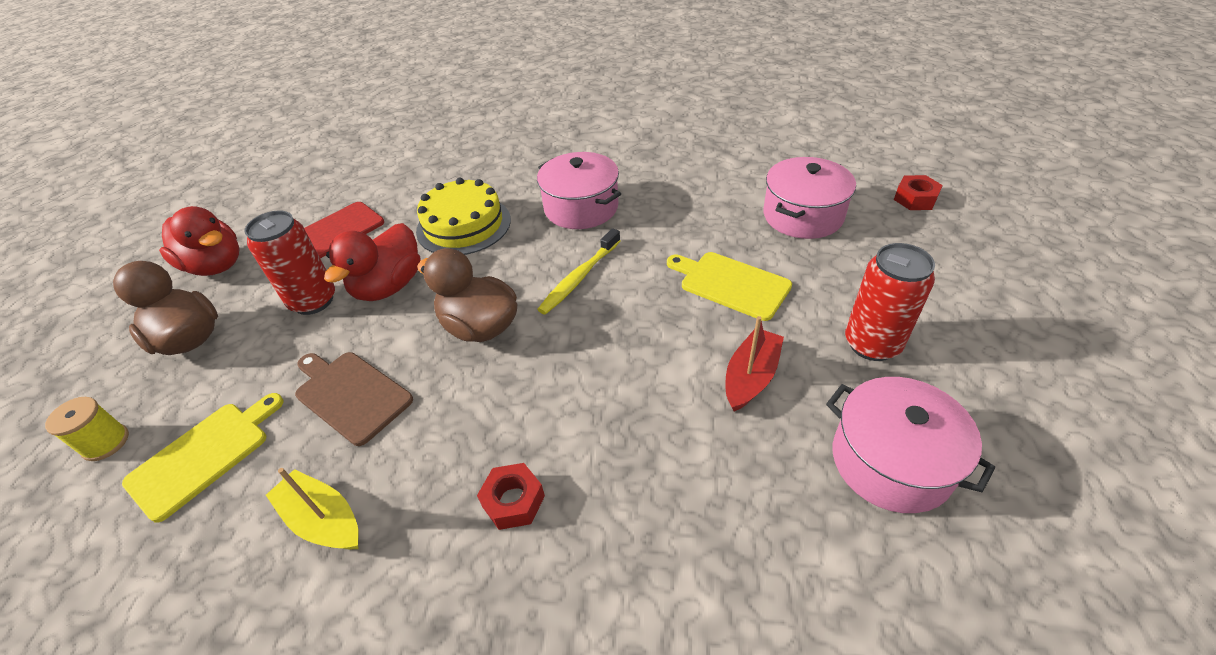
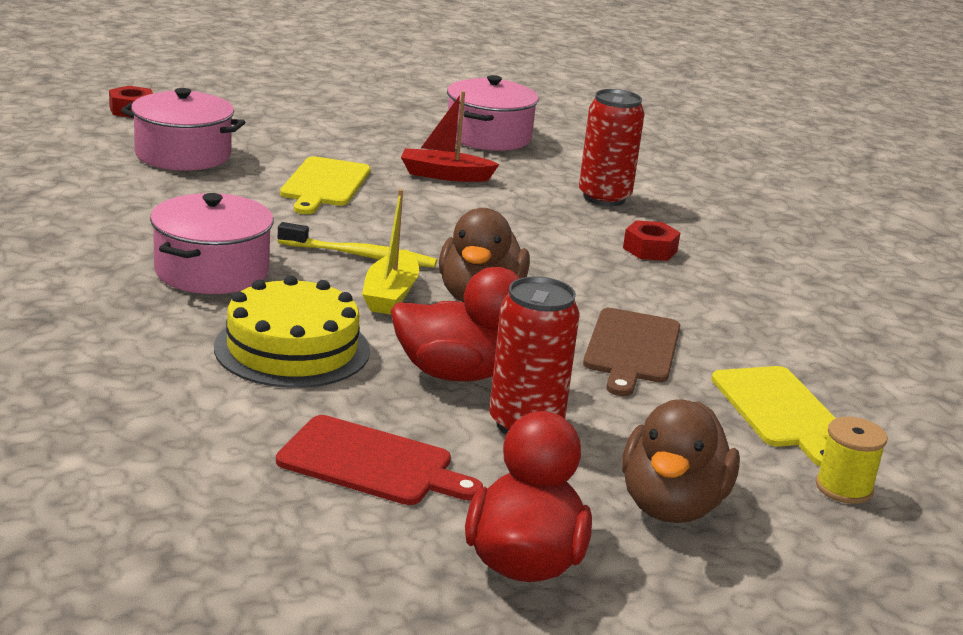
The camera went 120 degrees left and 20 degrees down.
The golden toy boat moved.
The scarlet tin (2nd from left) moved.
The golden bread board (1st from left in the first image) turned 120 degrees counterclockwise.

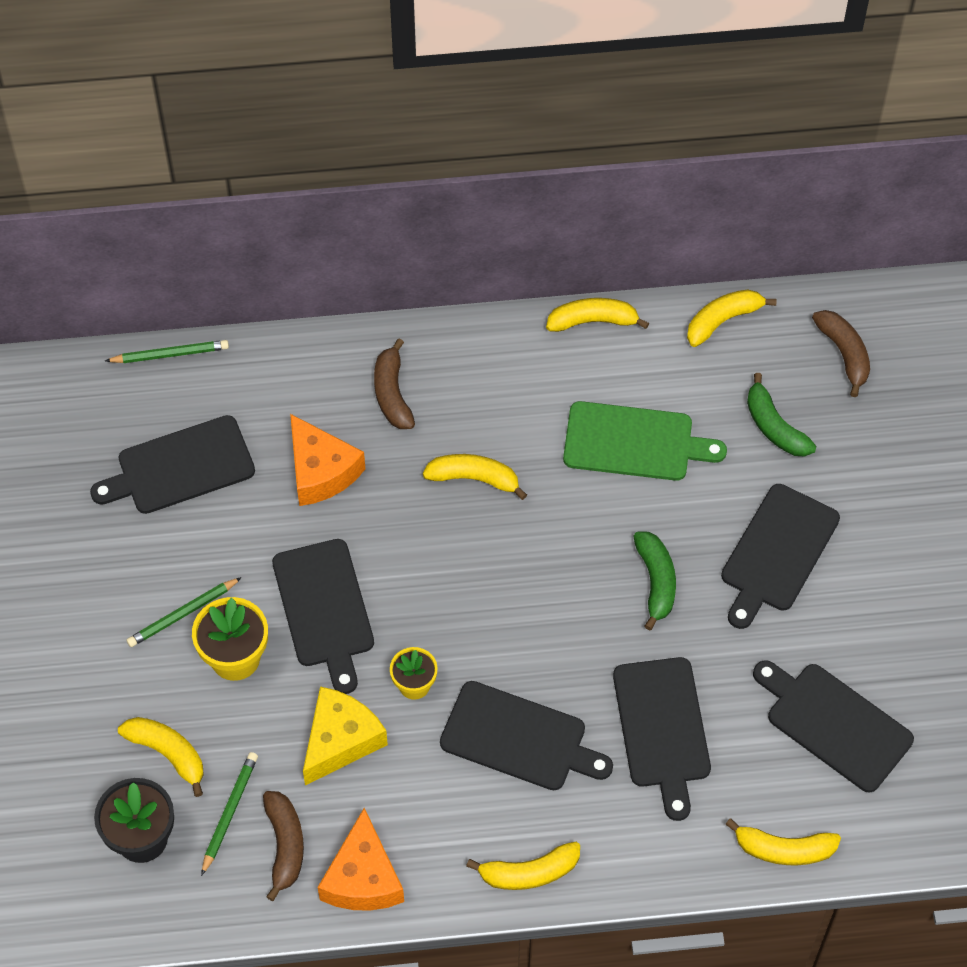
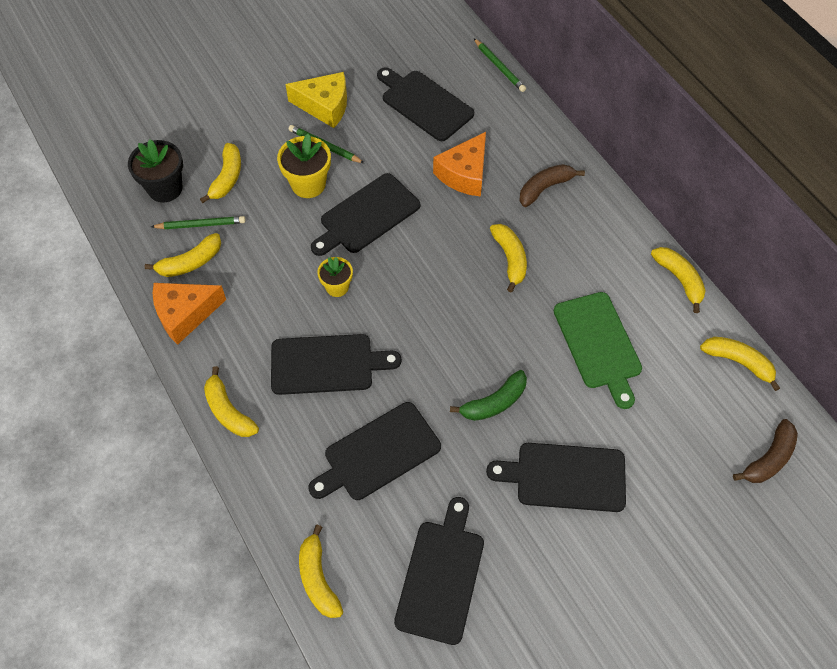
The camera went 65 degrees right and 0 degrees up.
The dark brown banana fruit (1st from left) became the golden banana fruit (1st from left).
The jet-black bread board (3rd from left in the first image) turned 90 degrees counterclockwise.
The golden cheese wedge moved.
The green banana fruit (2nd from left) disappeared.

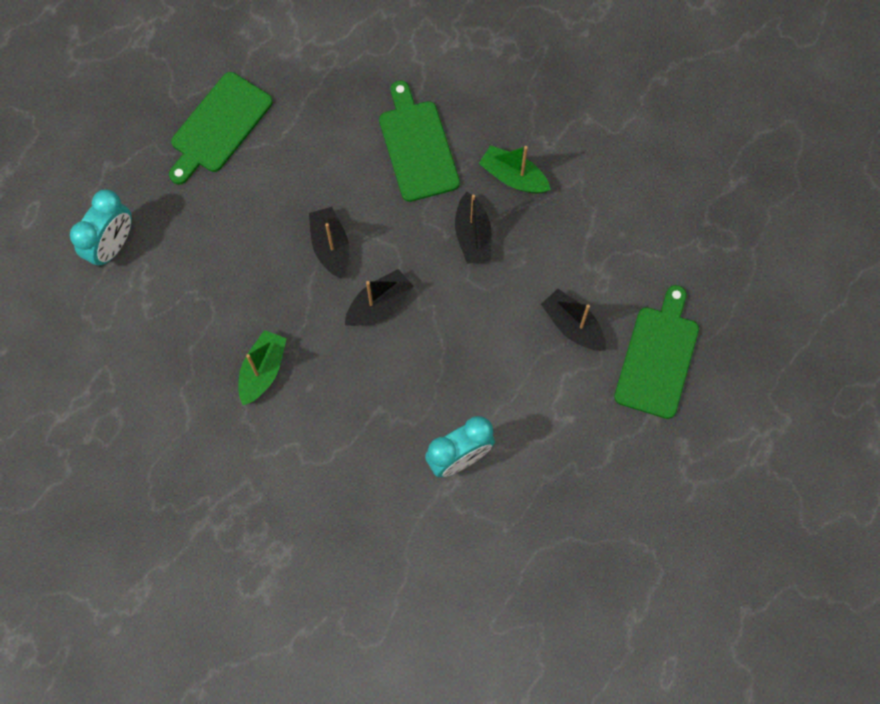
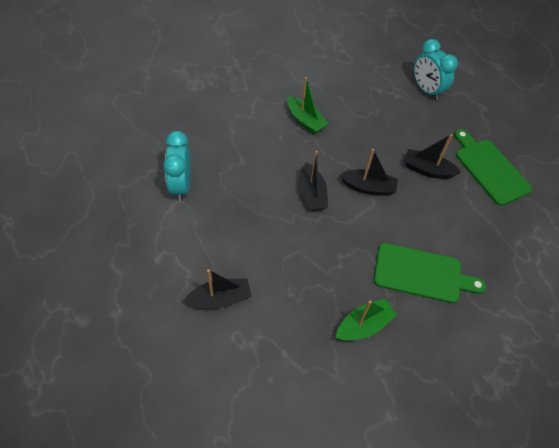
The camera went 115 degrees right and 15 degrees down.
The jet-black toy boat (3rd from left in the first image) moved.
The green bread board (3rd from left) disappeared.

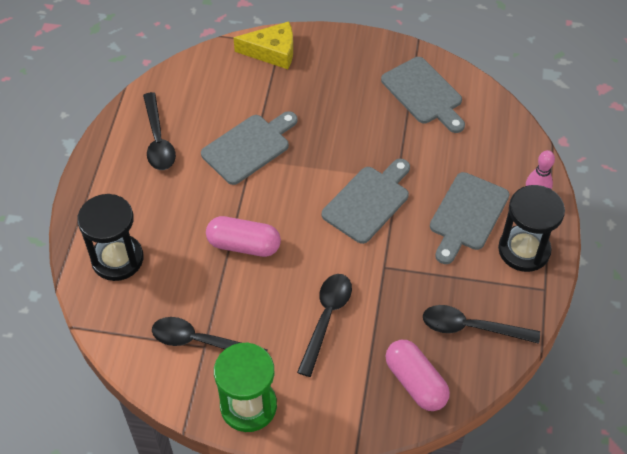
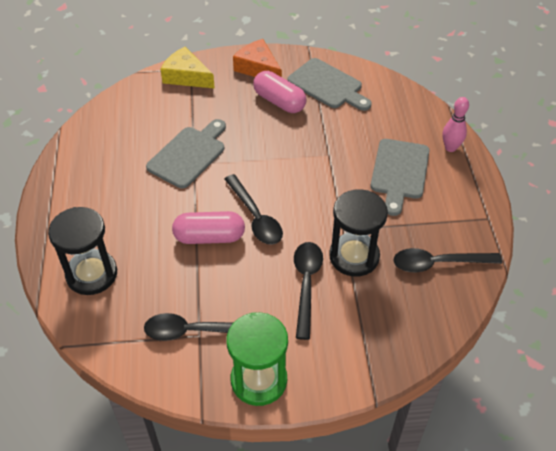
The camera went 15 degrees left and 5 degrees down.
The golden cheese wedge turned 135 degrees counterclockwise.
The jet-black tablespoon (1st from left in the first image) moved.
The orange-coloured cheese wedge appeared.
The rose-pink pill (2nd from left) moved.
The jet-black sandglass (2nd from left) moved.
The ash-grey bread board (2nd from left) disappeared.

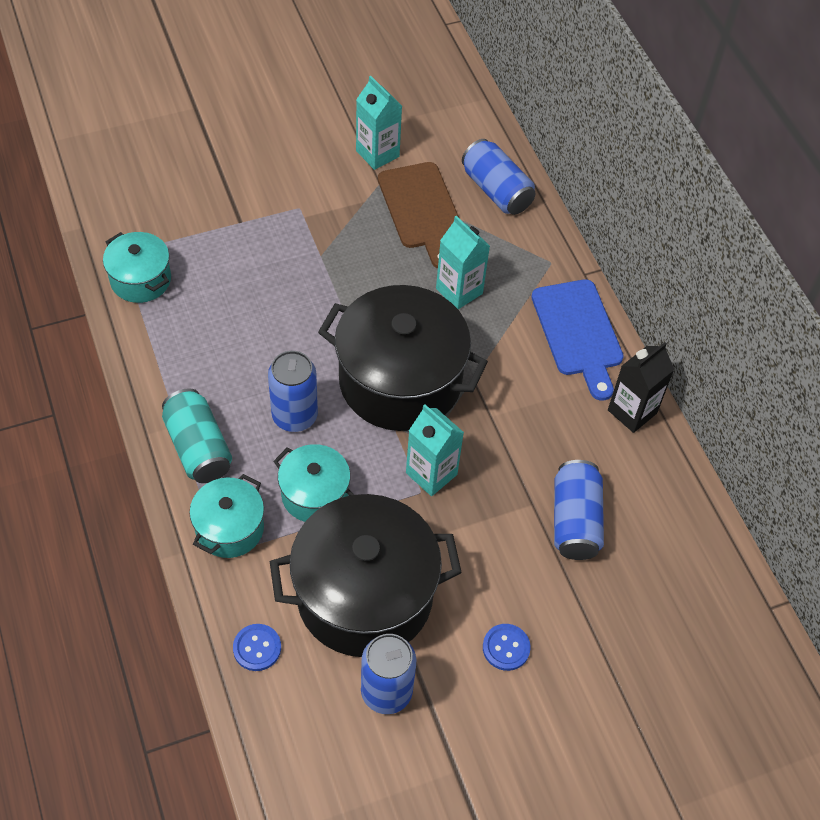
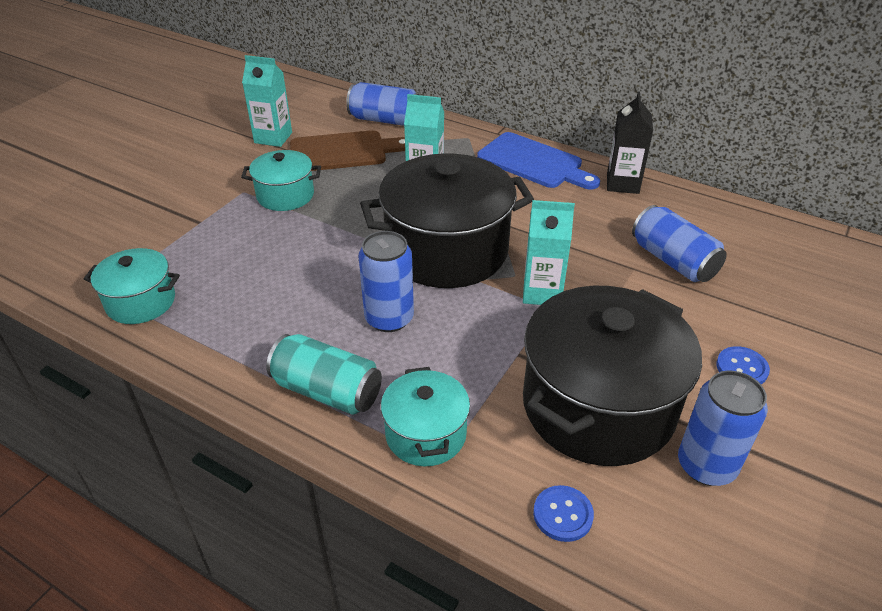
The camera went 35 degrees left and 15 degrees down.
The turquoise pot (3rd from left in the first image) moved.
The dark brown bread board turned 45 degrees counterclockwise.

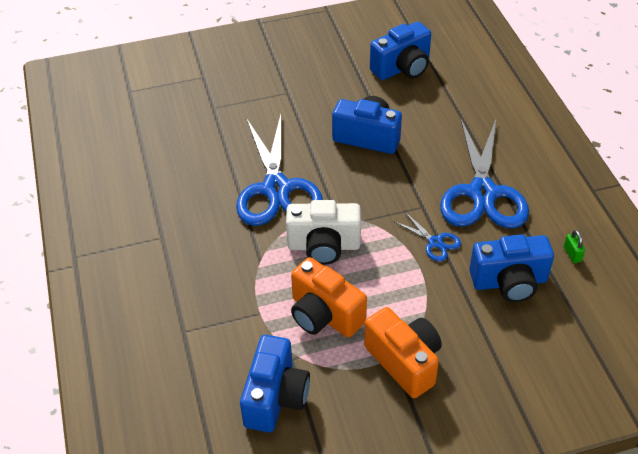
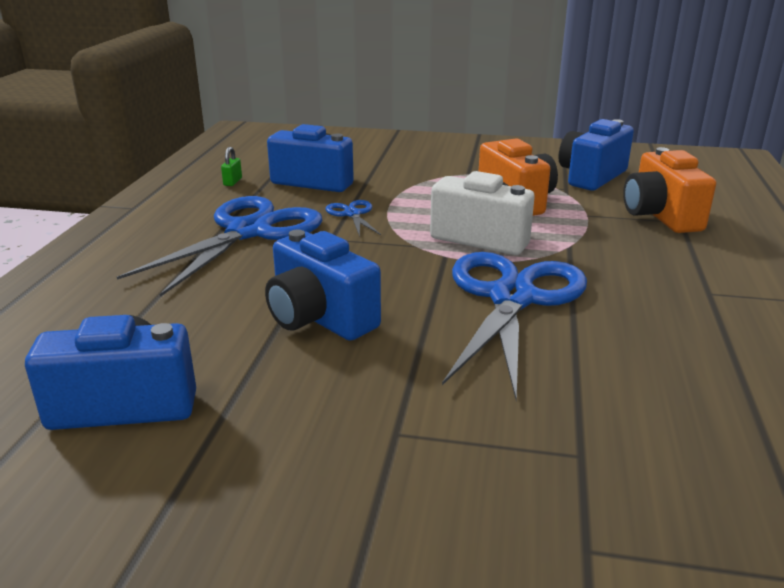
The camera went 155 degrees left and 20 degrees down.
The orange-coloured photo camera (2nd from left) moved.

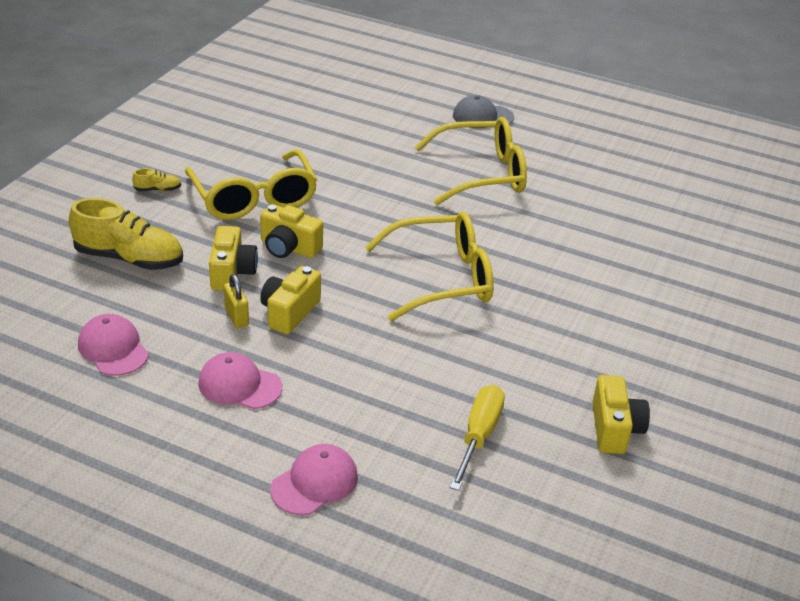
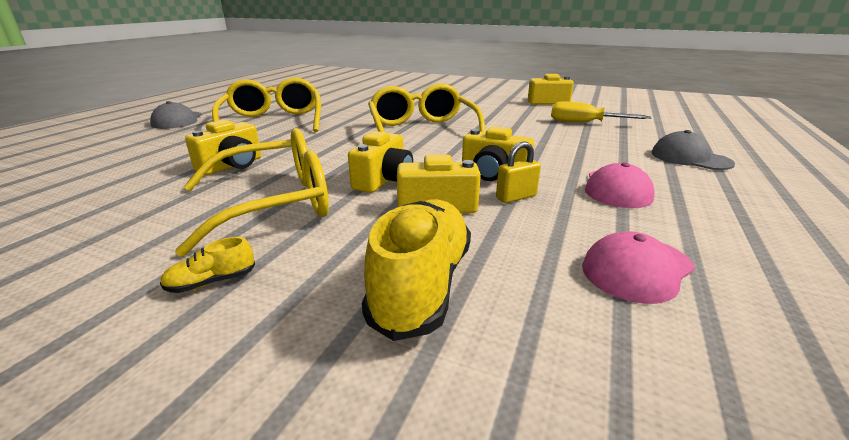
The camera went 90 degrees left and 10 degrees down.
The golden shoe (2nd from left in the first image) turned 105 degrees counterclockwise.
The golden photo camera (1st from left) appeared.
The rose-pink baseball cap (3rd from left) became the ash-grey baseball cap (2nd from left).

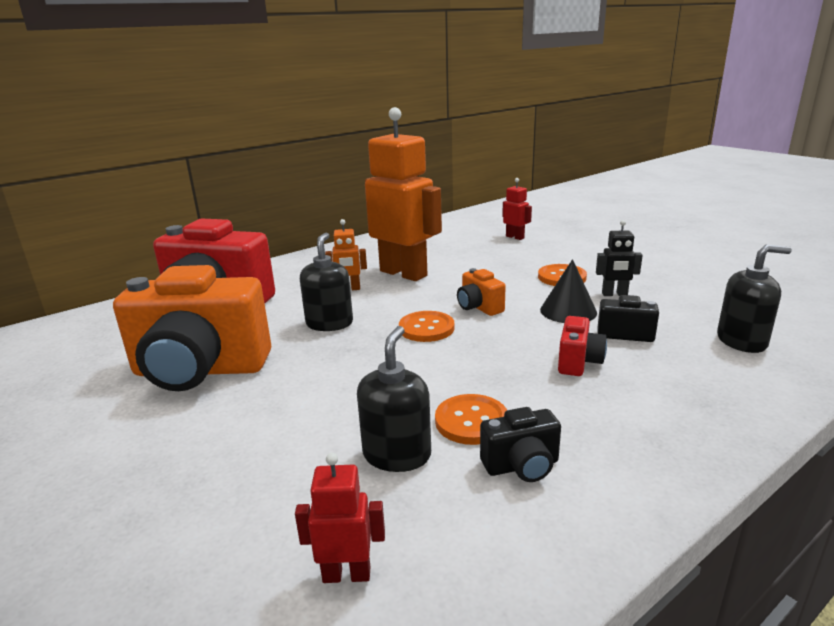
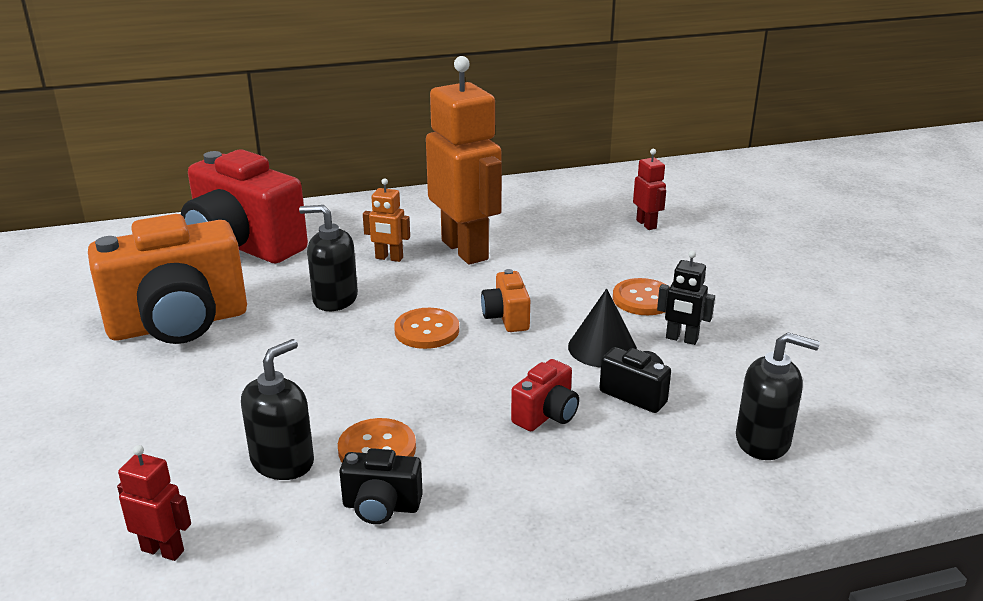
The camera went 20 degrees right and 5 degrees up.
The orange-coloured photo camera (1st from left) turned 45 degrees counterclockwise.
The jet-black pump bottle (1st from left in the first image) turned 105 degrees counterclockwise.

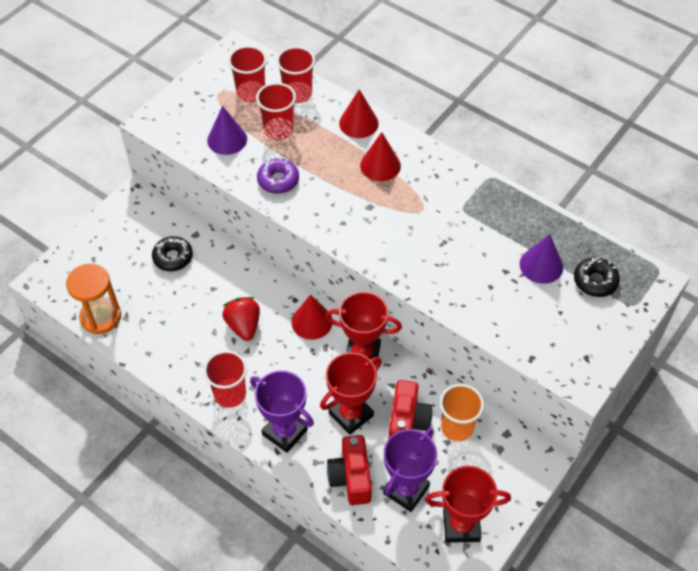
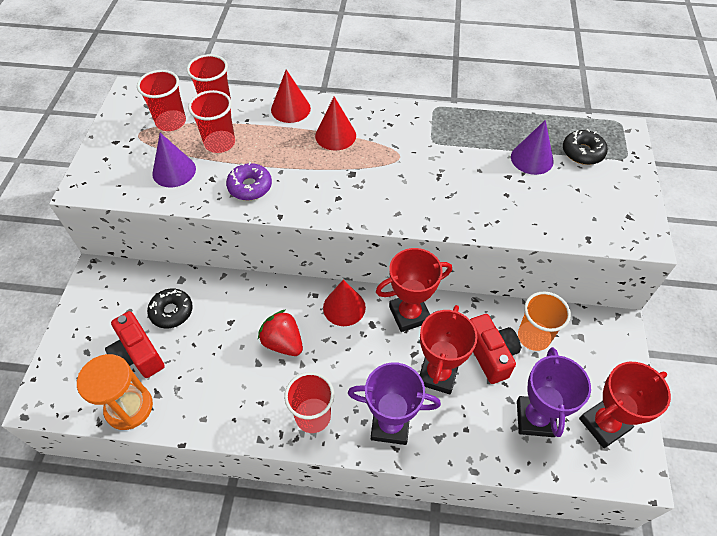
The camera went 30 degrees left and 0 degrees up.
The scarlet photo camera (1st from left) moved.

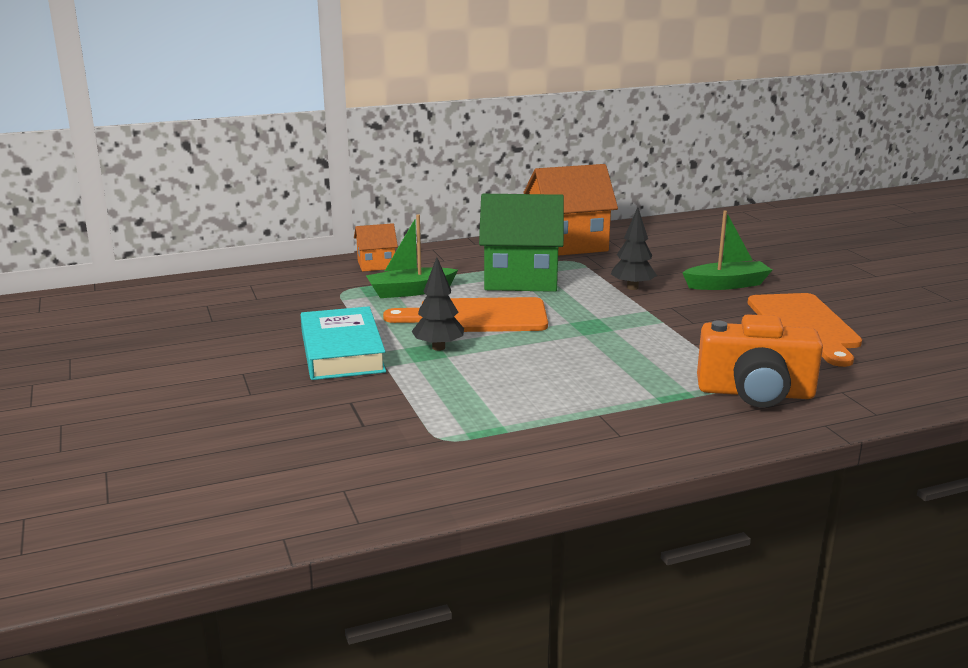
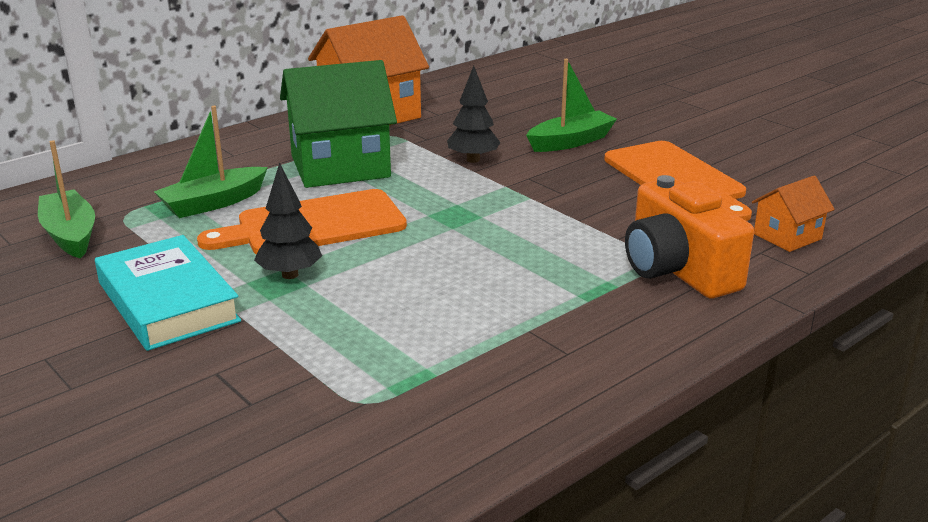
The camera went 20 degrees left and 5 degrees up.
The green toy boat (1st from left) appeared.
The orange-coloured photo camera turned 75 degrees clockwise.
The orange-coloured cottage (1st from left in the first image) moved.

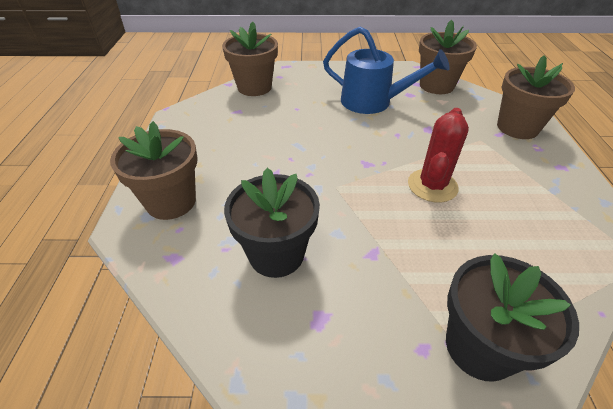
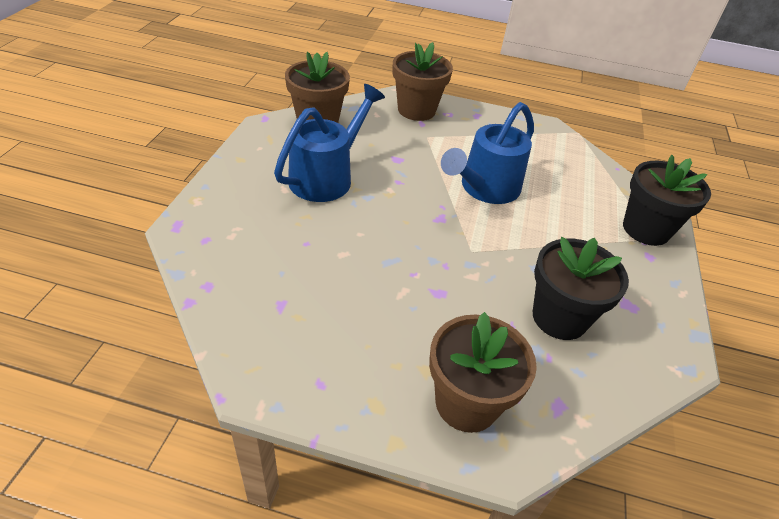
The camera went 80 degrees left and 0 degrees up.
The scarlet cactus was replaced by the blue watering pot (2nd from left).
The dark brown flower pot (2nd from left) disappeared.

